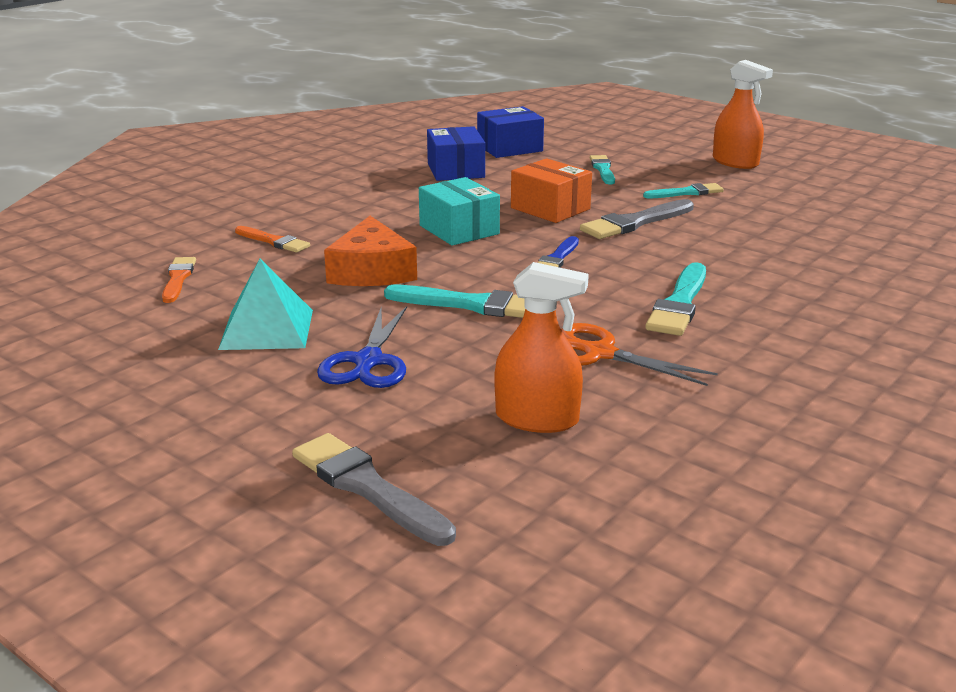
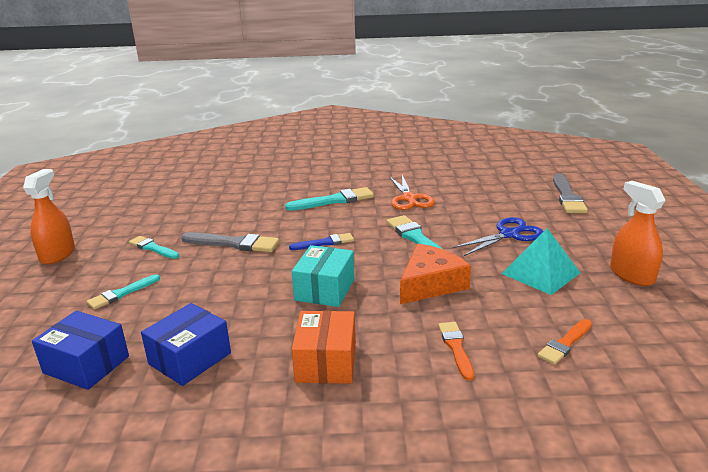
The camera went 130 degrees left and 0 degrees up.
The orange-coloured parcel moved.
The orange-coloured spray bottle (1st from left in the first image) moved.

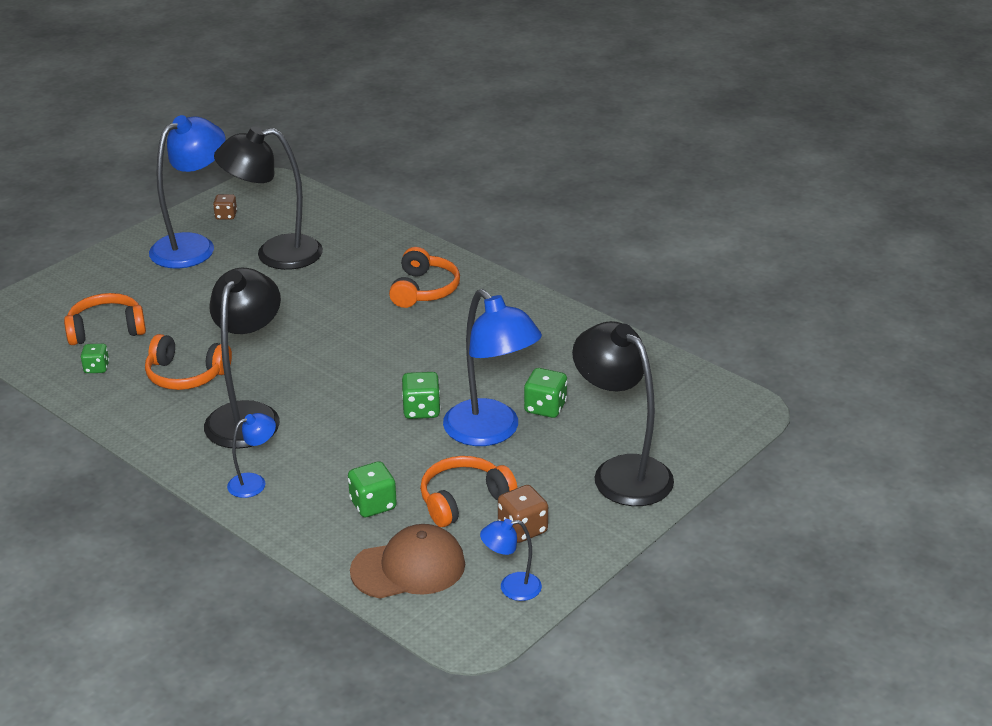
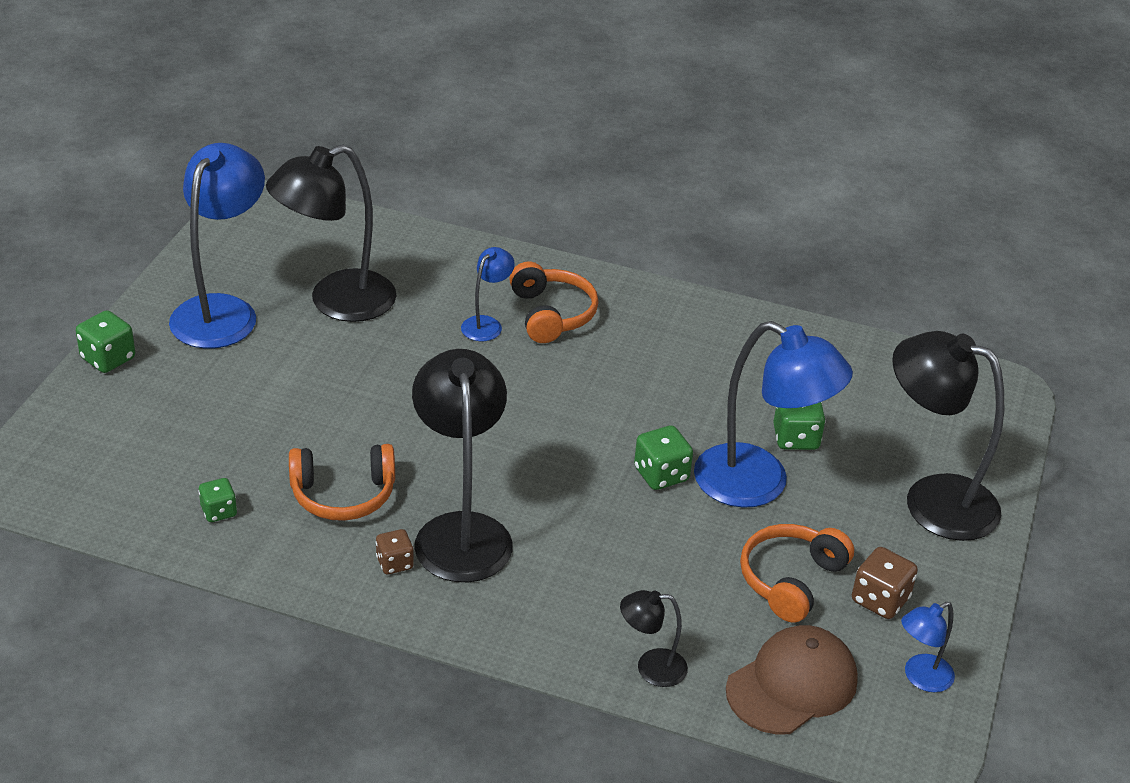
The camera went 25 degrees left and 5 degrees up.
The green die (2nd from left in the first image) moved.
The dark brown die (1st from left) moved.
The blue reading lamp (2nd from left) moved.
The jet-black reading lamp (3rd from left) appeared.
The orange-coloured headset (1st from left) disappeared.

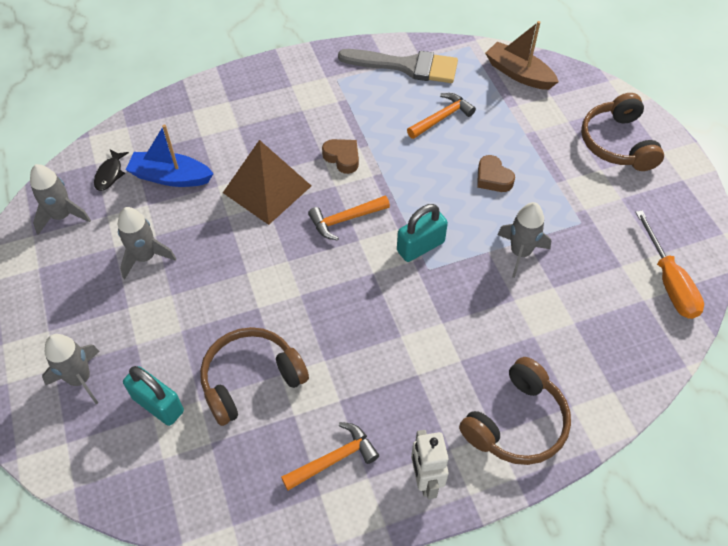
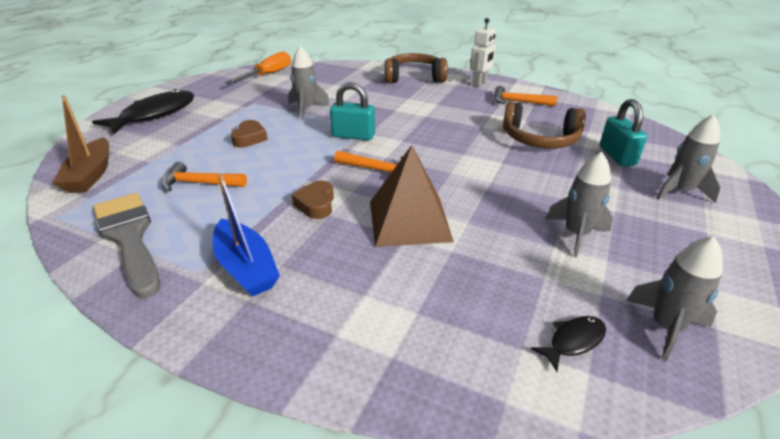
The camera went 135 degrees left and 20 degrees down.
The dark brown headset (3rd from left) was replaced by the jet-black fish (1st from left).
The blue toy boat moved.

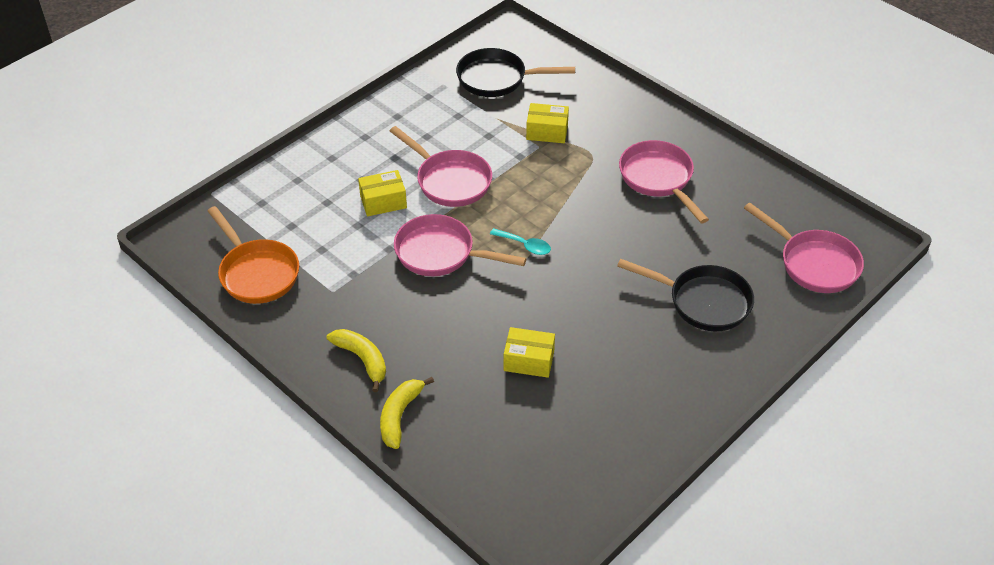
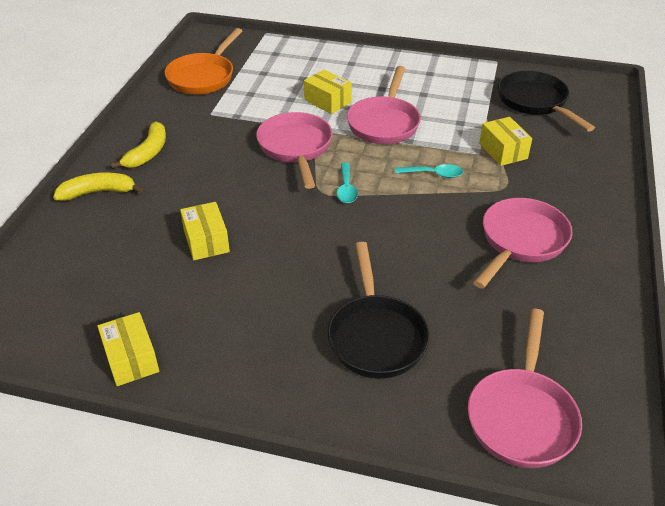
The camera went 60 degrees right and 5 degrees down.
The golden parcel (1st from left) appeared.
The turquoise tablespoon (2nd from left) appeared.

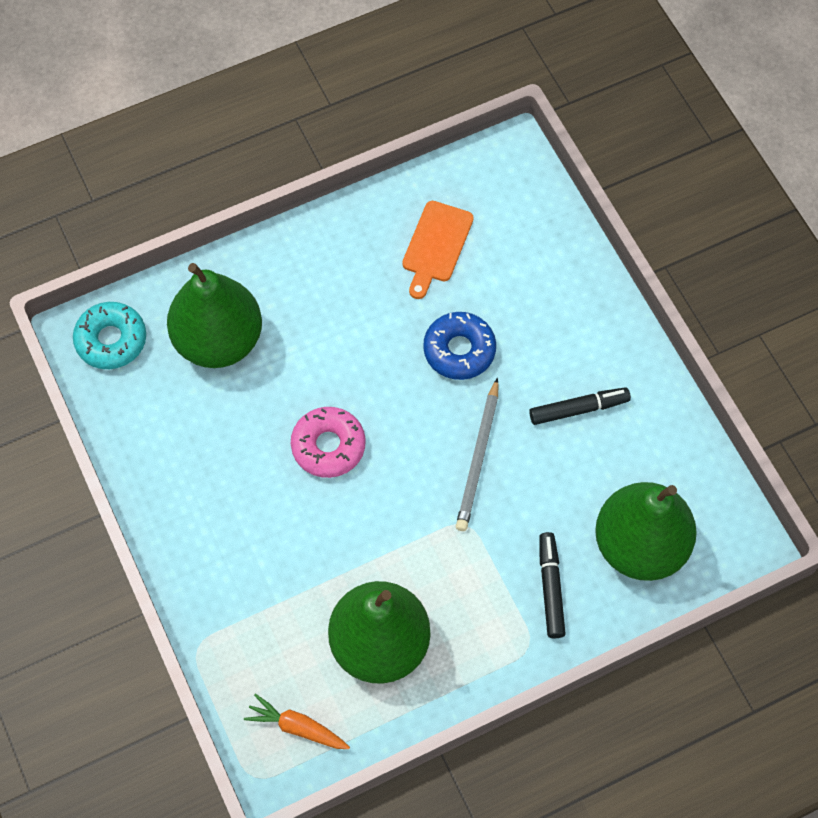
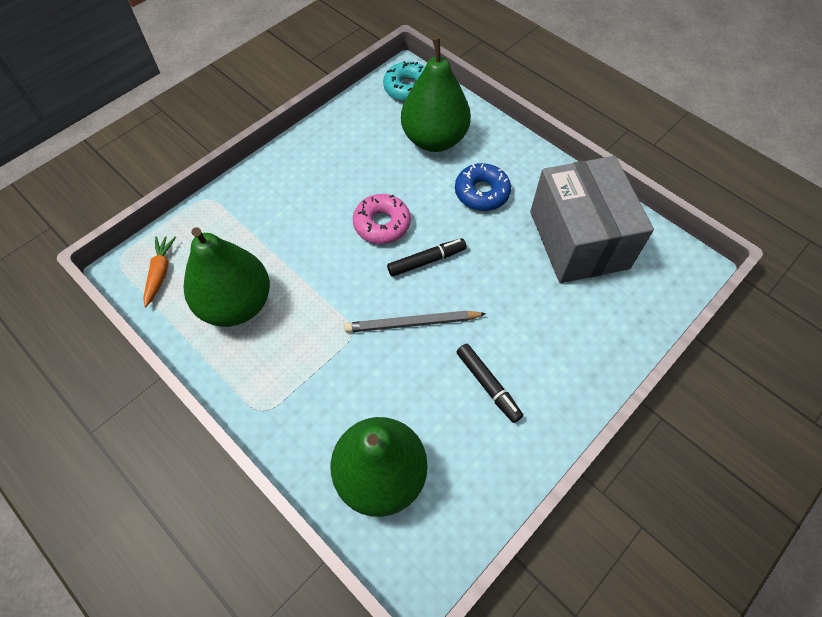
The camera went 70 degrees right and 5 degrees down.
The jet-black marker (1st from left) moved.
The blue donut moved.
The orange-coloured bread board was replaced by the ash-grey parcel.

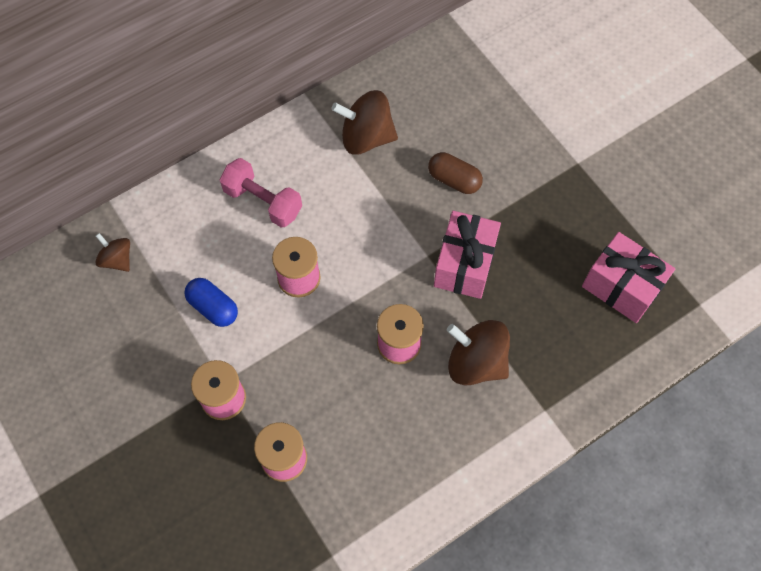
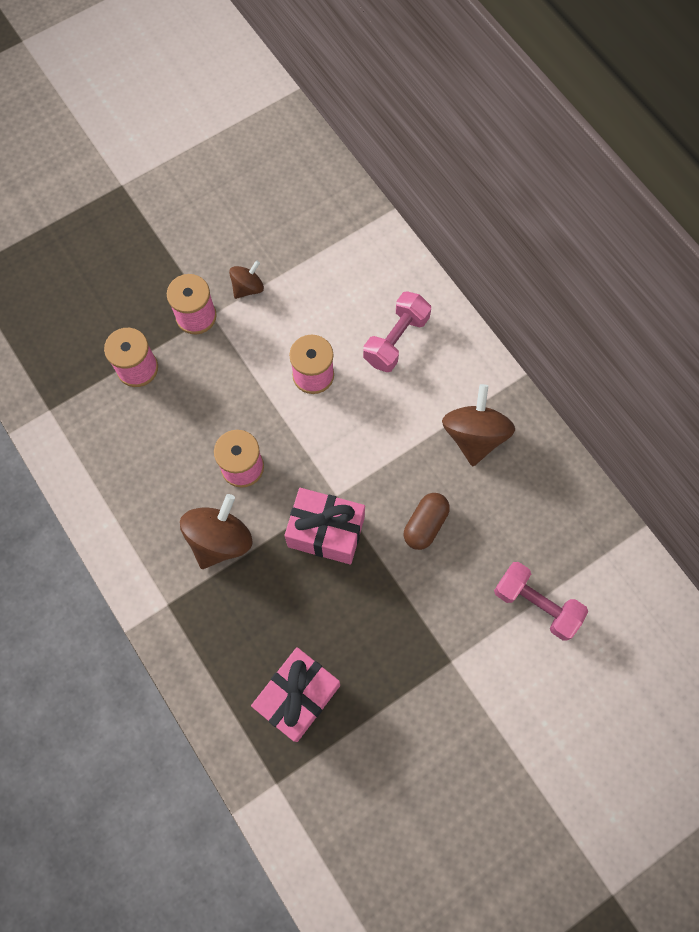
The camera went 90 degrees right and 5 degrees up.
The dark brown spinning top (1st from left in the first image) moved.
The rose-pink hand weight (2nd from left) appeared.
The blue pill disappeared.

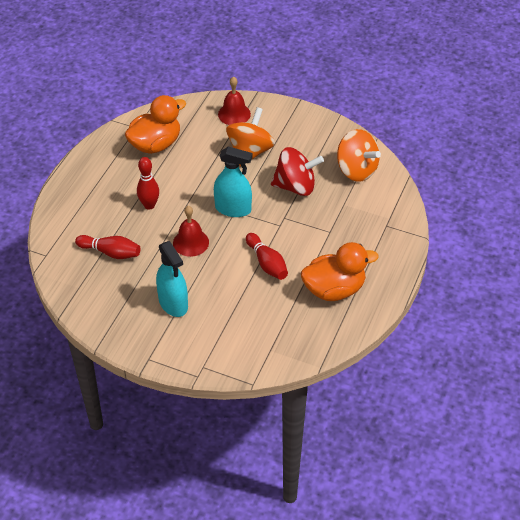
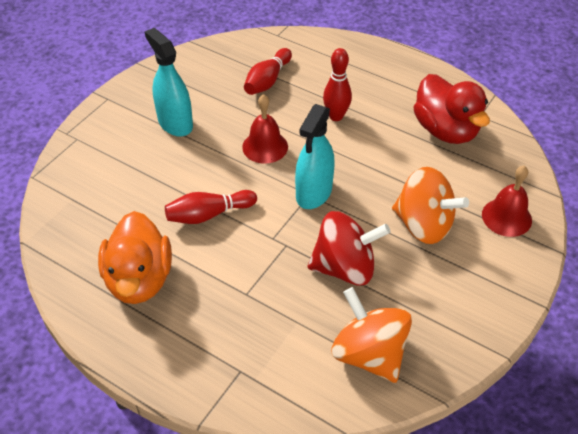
The camera went 100 degrees right and 0 degrees up.
The turquoise spray bottle (1st from left) turned 75 degrees clockwise.
The scarlet spinning top turned 105 degrees counterclockwise.
The orange-coloured spinning top (2nd from left in the first image) turned 90 degrees clockwise.
The orange-coloured duck (1st from left) became the scarlet duck.

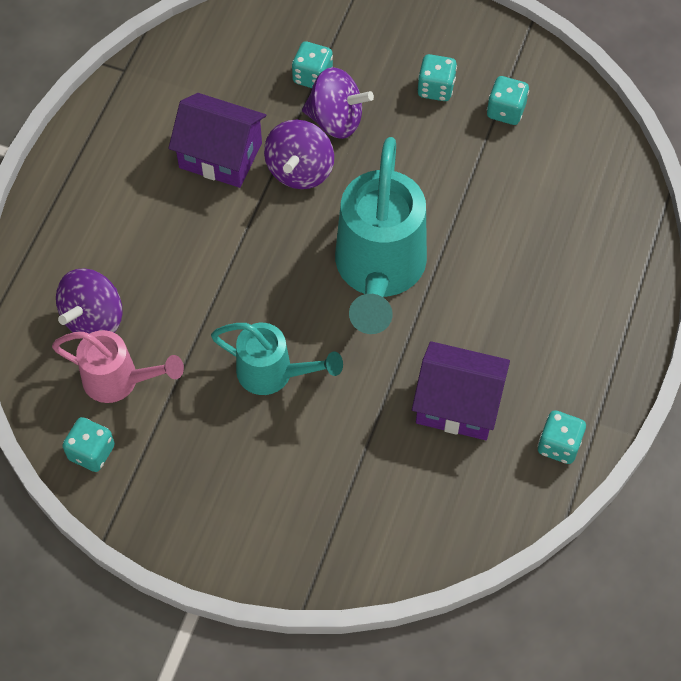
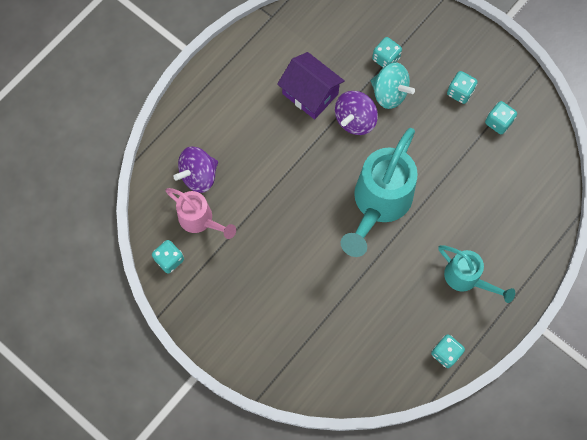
The camera went 20 degrees right and 10 degrees up.
The violet spinning top (3rd from left) became the turquoise spinning top.
The turquoise watering pot (1st from left in the first image) moved.
The violet cottage (2nd from left) disappeared.

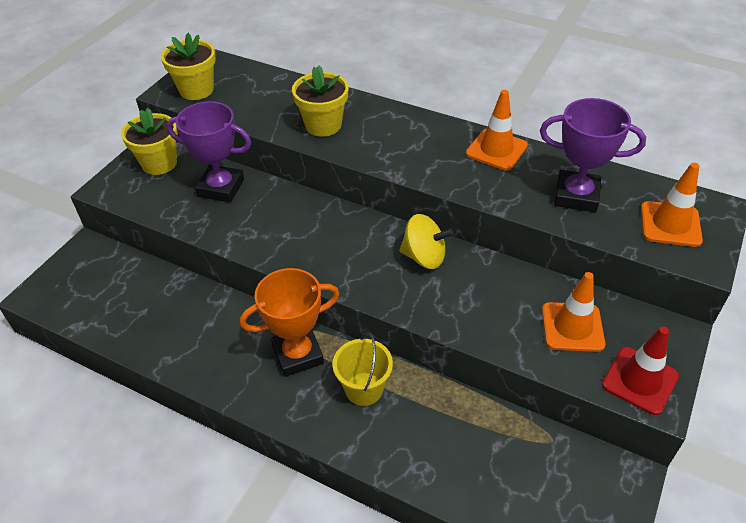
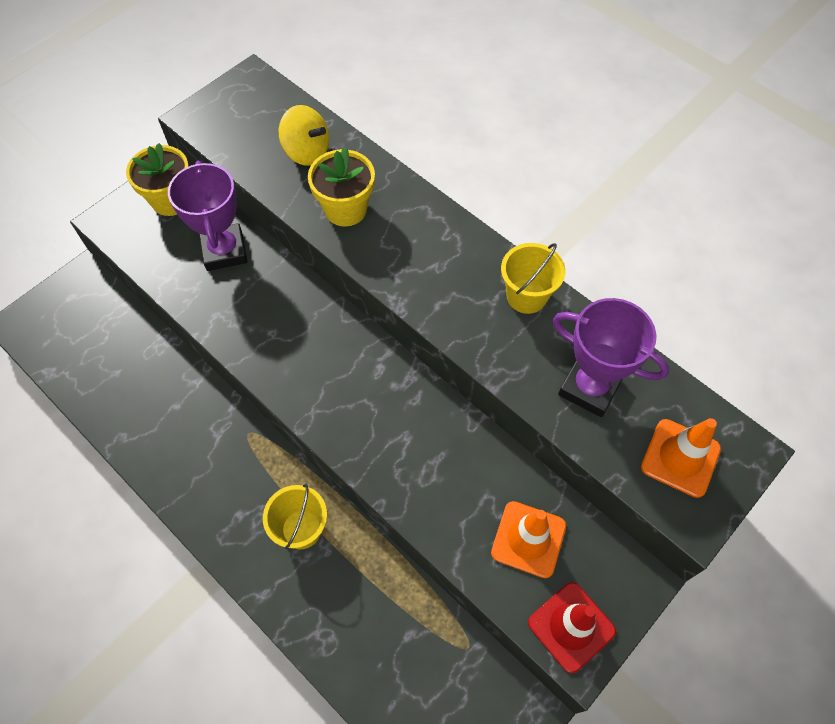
The camera went 15 degrees right and 15 degrees up.
The violet prize cup (1st from left) turned 45 degrees clockwise.
The golden spinning top moved.
The orange-coloured road cone (1st from left) was replaced by the golden pail (2nd from left).
The golden flower pot (2nd from left) disappeared.
The orange-coloured prize cup disappeared.

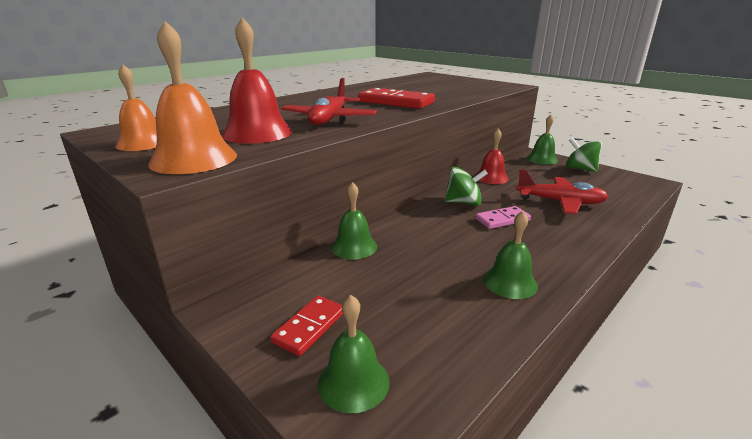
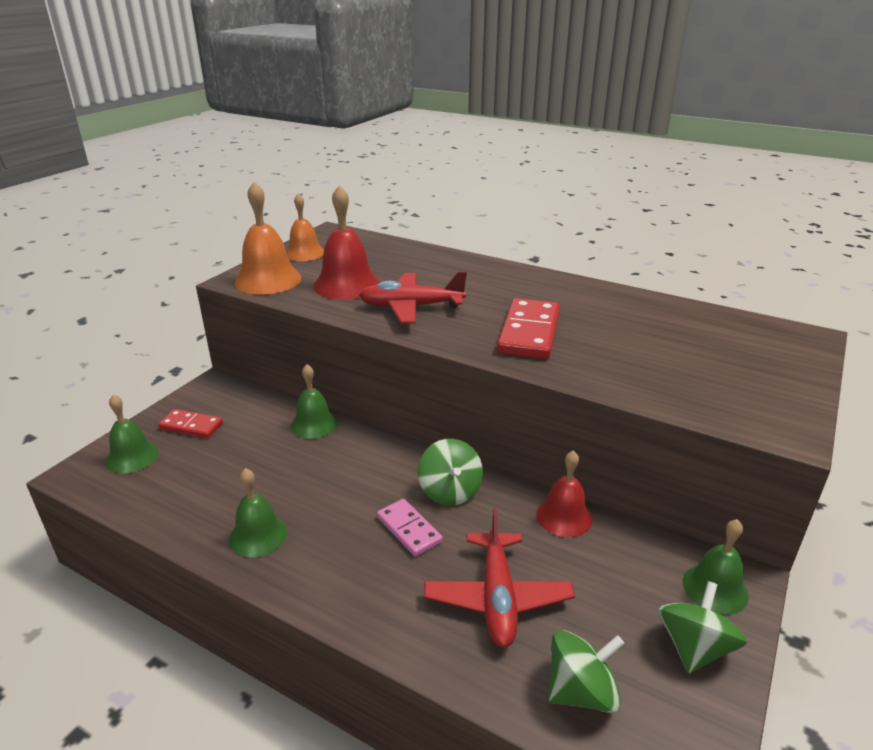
The camera went 75 degrees right and 5 degrees up.
The green spinning top (2nd from left) appeared.

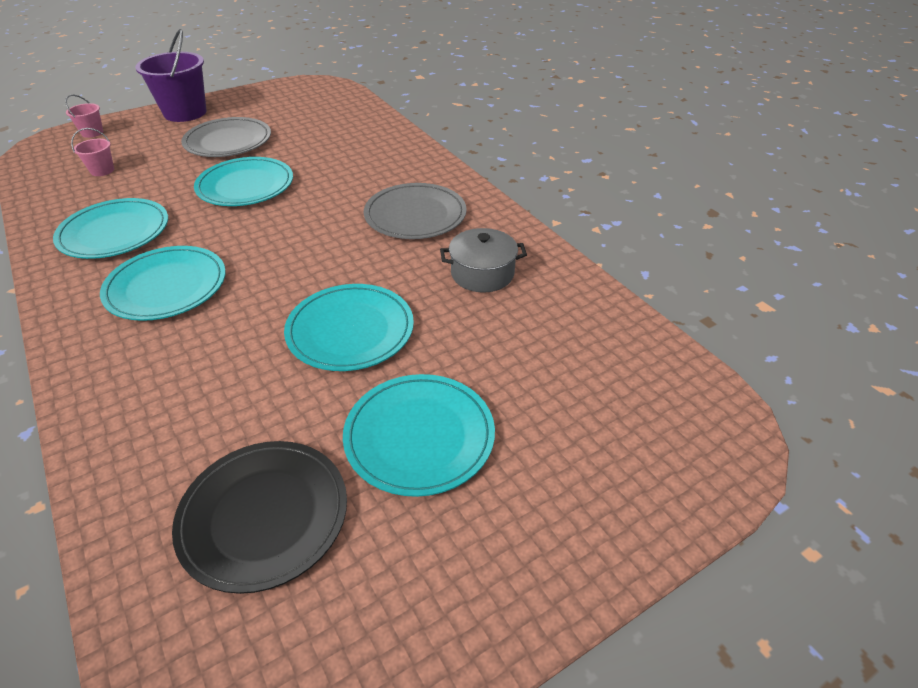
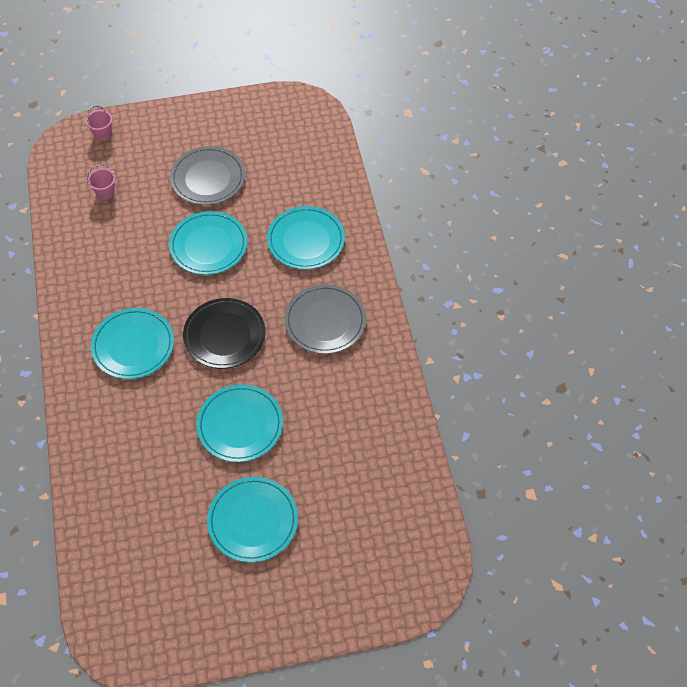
The camera went 20 degrees right and 15 degrees up.
The jet-black plate moved.
The turquoise plate (1st from left in the first image) moved.
The violet pail disappeared.
The ash-grey pot disappeared.

